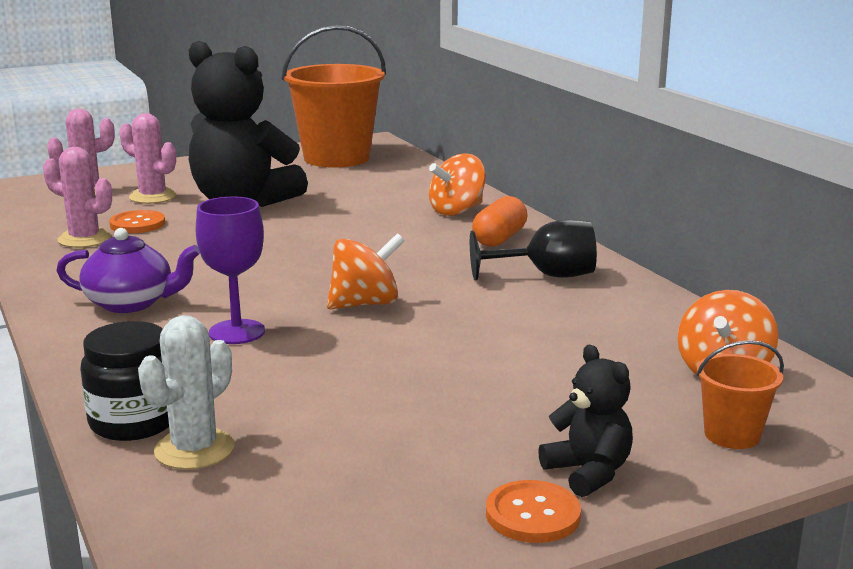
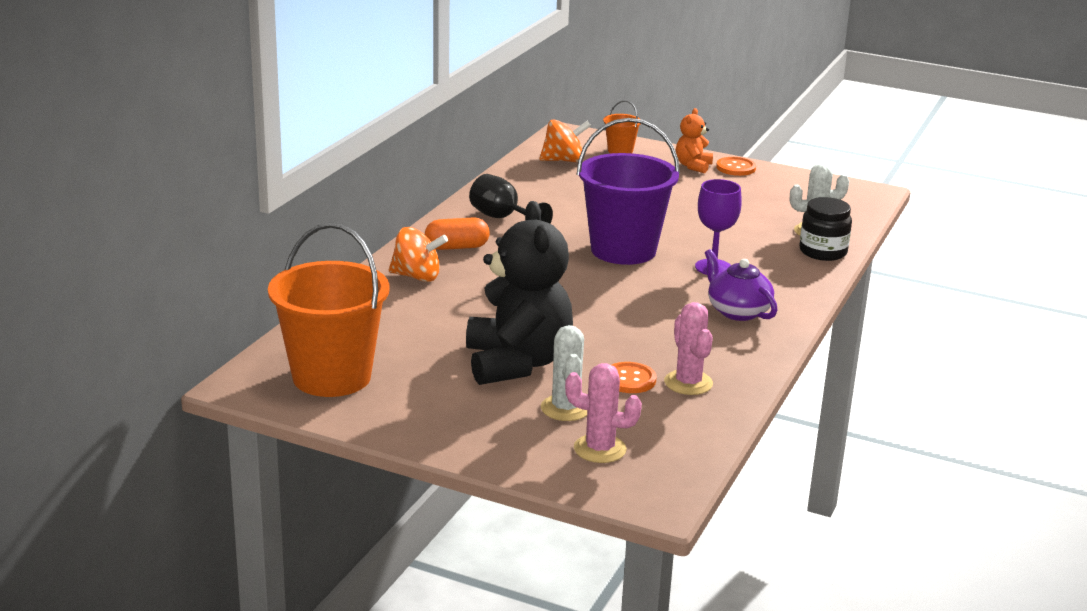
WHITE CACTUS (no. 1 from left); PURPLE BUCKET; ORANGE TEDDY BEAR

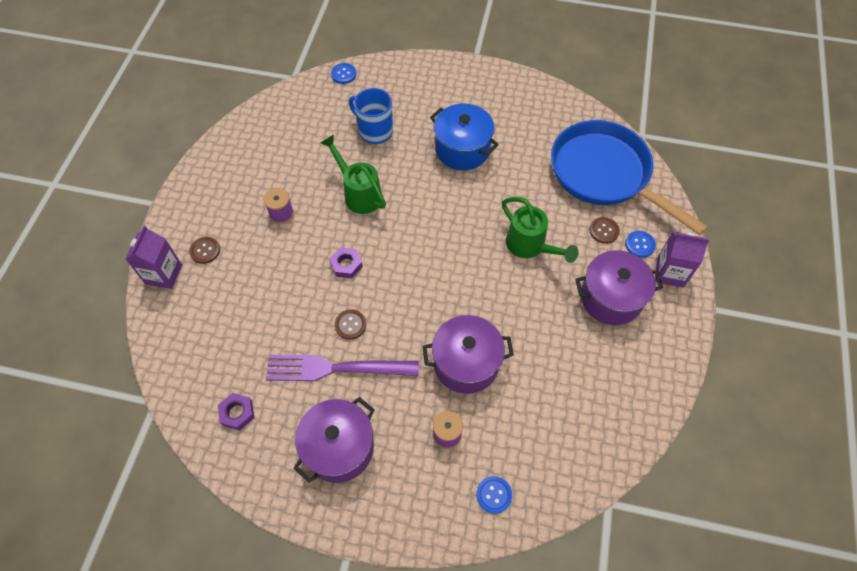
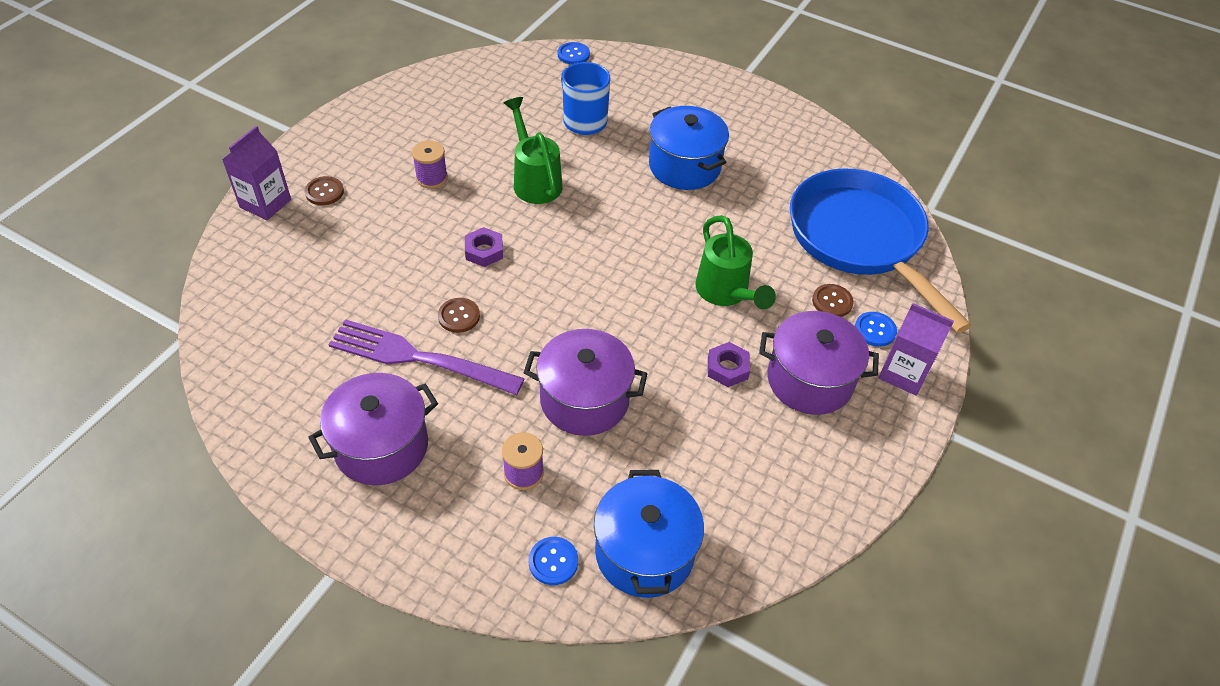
PURPLE NUT (no. 2 from left); BLUE POT (no. 1 from left)

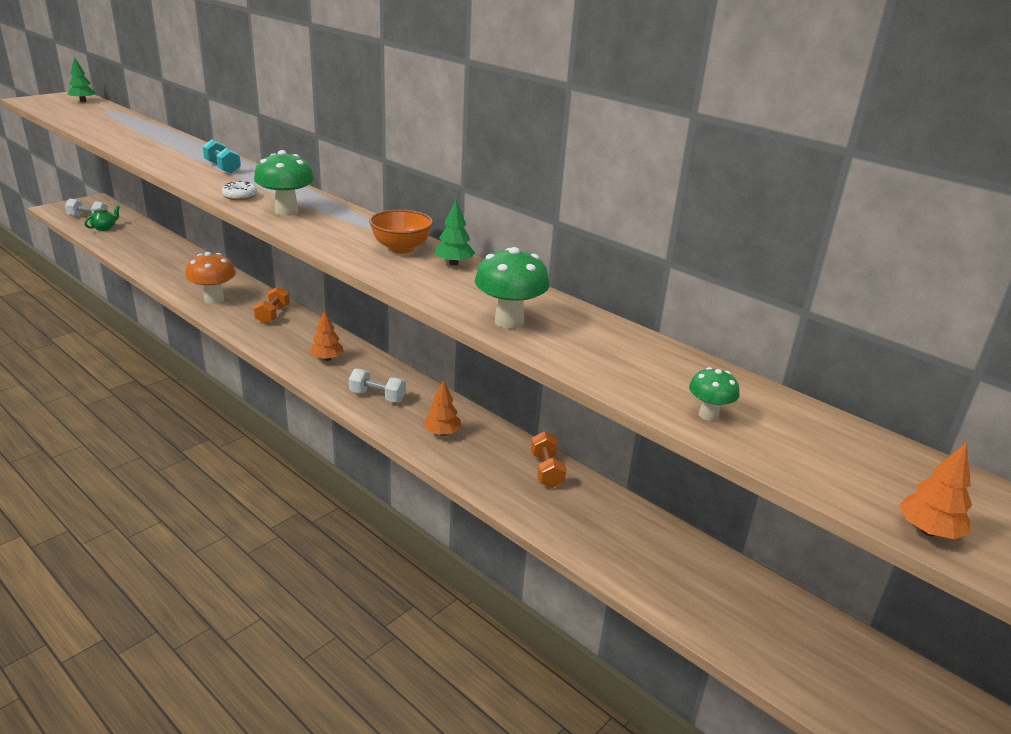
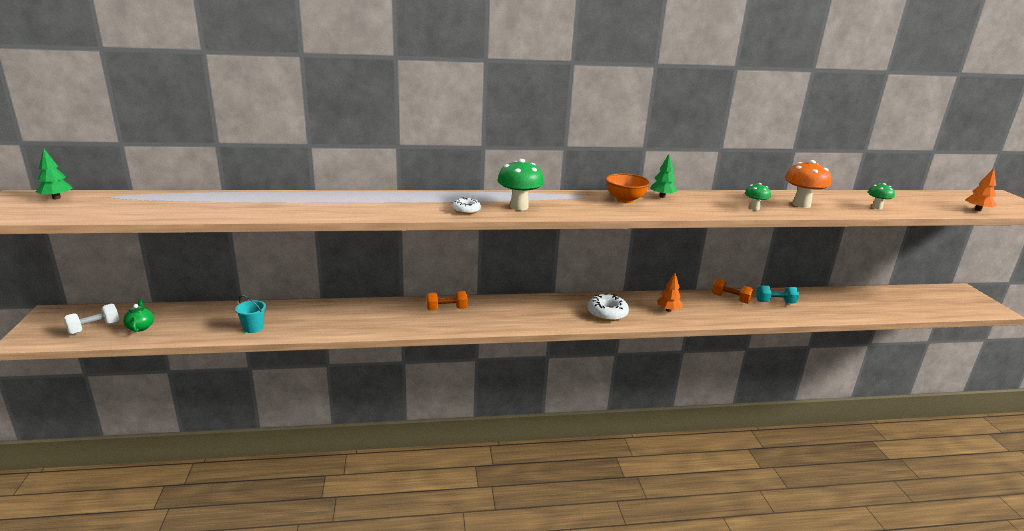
ORANGE MUSHROOM; TURQUOISE DUMBBELL; ORANGE DUMBBELL (no. 1 from left); ORANGE TREE (no. 1 from left in the first image); WHITE DONUT (no. 2 from left); GREEN MUSHROOM (no. 2 from left); TURQUOISE BUCKET

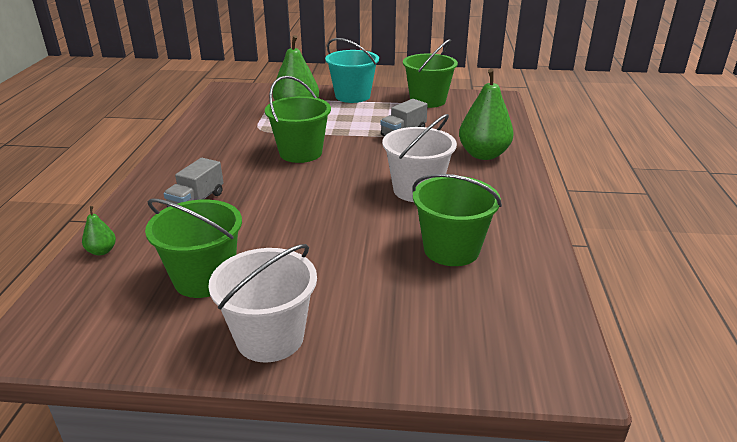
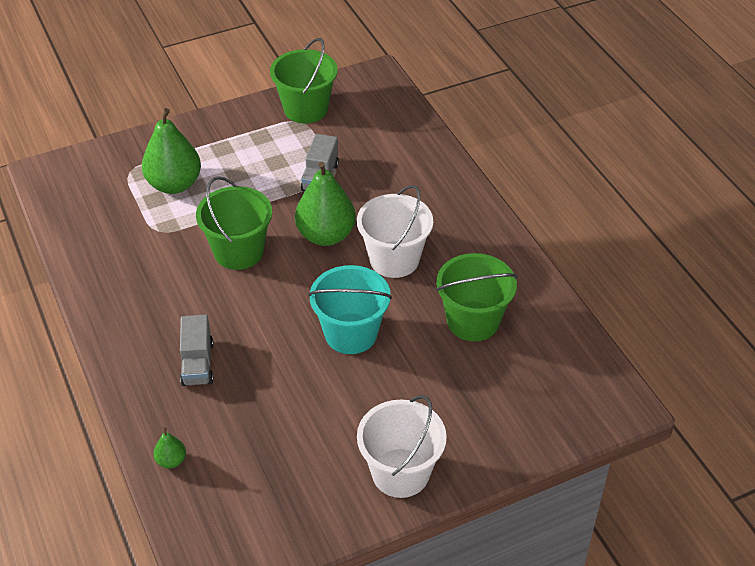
GREEN BUCKET (no. 1 from left in the first image); TURQUOISE BUCKET; GREEN PEAR (no. 3 from left)

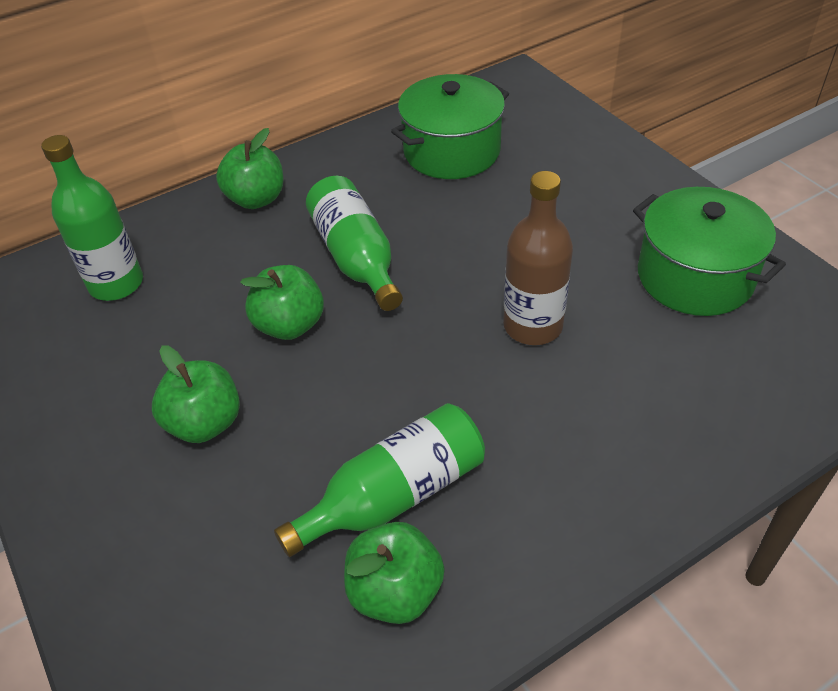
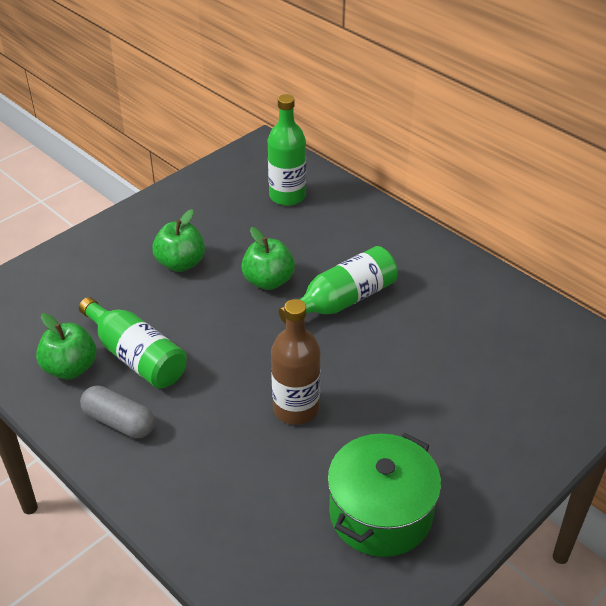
GREEN APPLE (no. 2 from left in the first image); GREEN POT (no. 1 from left in the first image); GREY CAPSULE

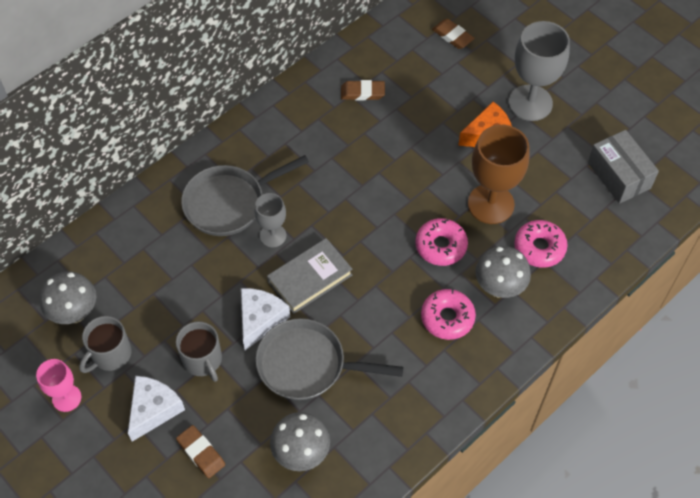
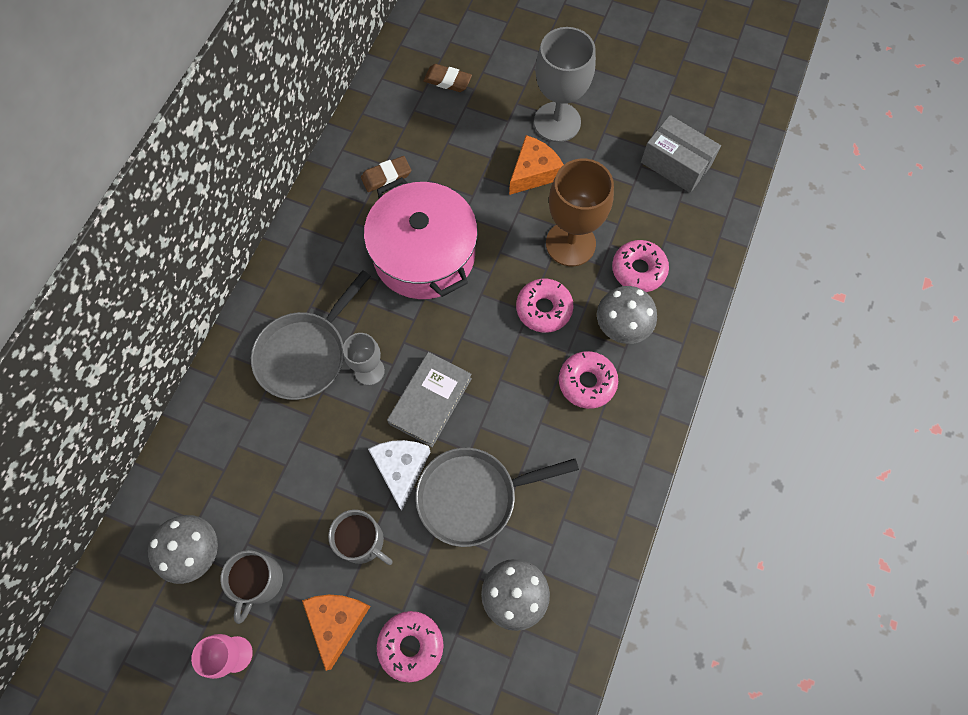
ORANGE CHEESE (no. 1 from left); PINK DONUT (no. 1 from left); PINK POT

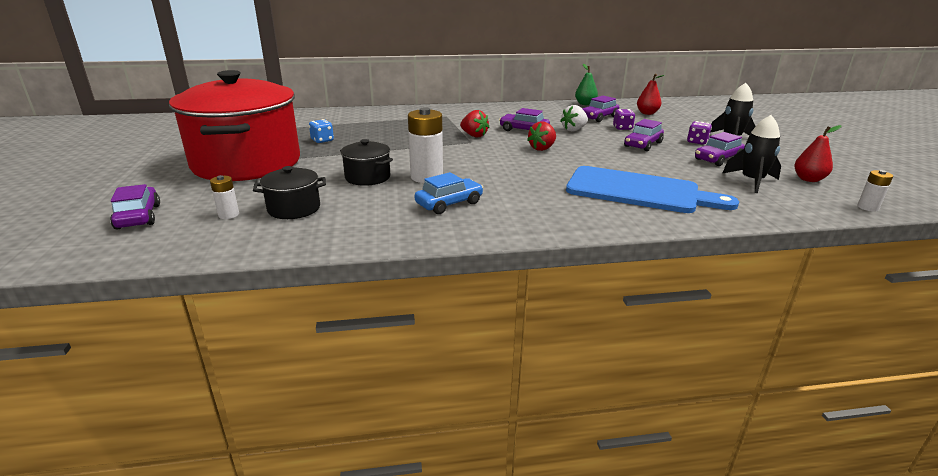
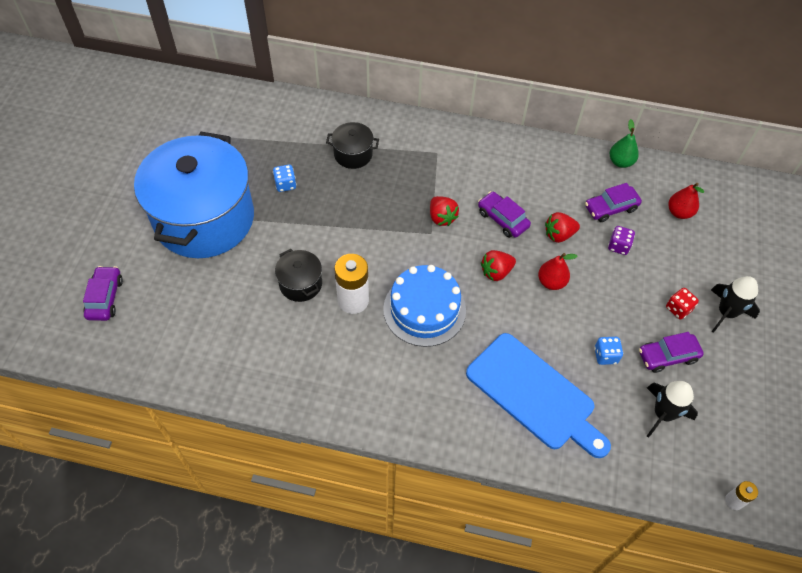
BLUE POT; WHITE BATTERY (no. 1 from left in the first image); BLACK POT (no. 2 from left); BLUE CAR; RED STRAWBERRY (no. 3 from left); PURPLE CAR (no. 4 from left in the first image); RED DICE; RED PEAR (no. 1 from left); BLUE CAKE; BLUE DICE (no. 2 from left)

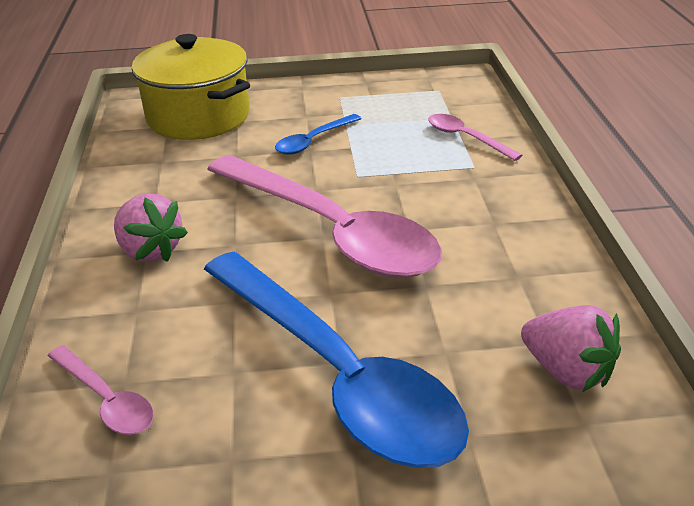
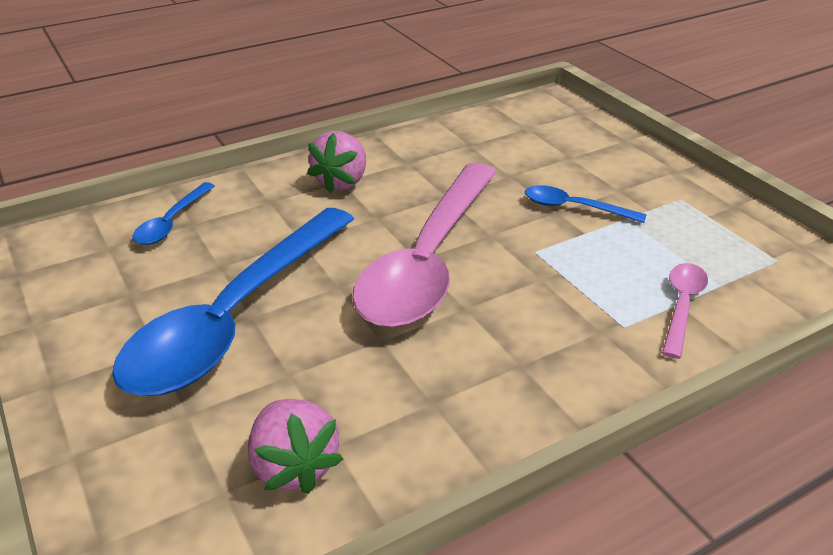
BLUE SPOON (no. 1 from left); YELLOW POT; PINK STRAWBERRY (no. 1 from left)

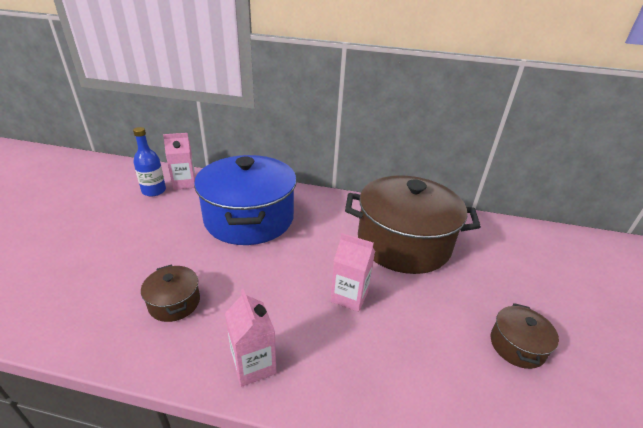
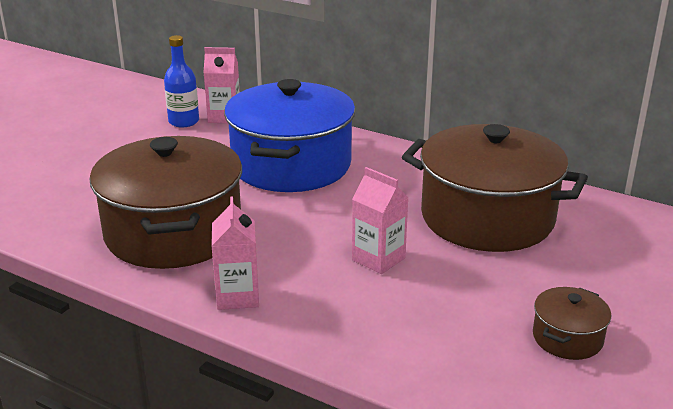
BROWN POT (no. 1 from left)

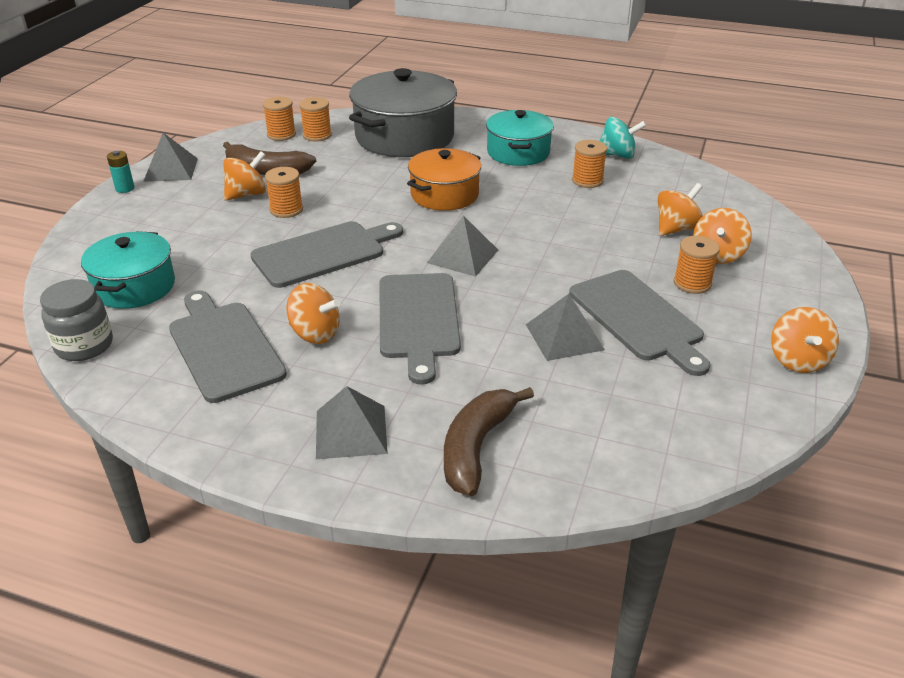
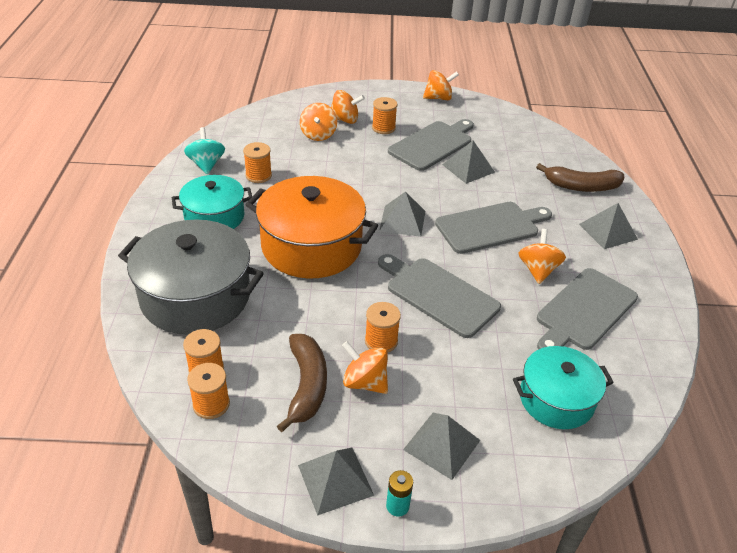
GREY JAR; ORANGE POT; ORANGE SPINNING TOP (no. 1 from left); GREY PYRAMID (no. 3 from left)

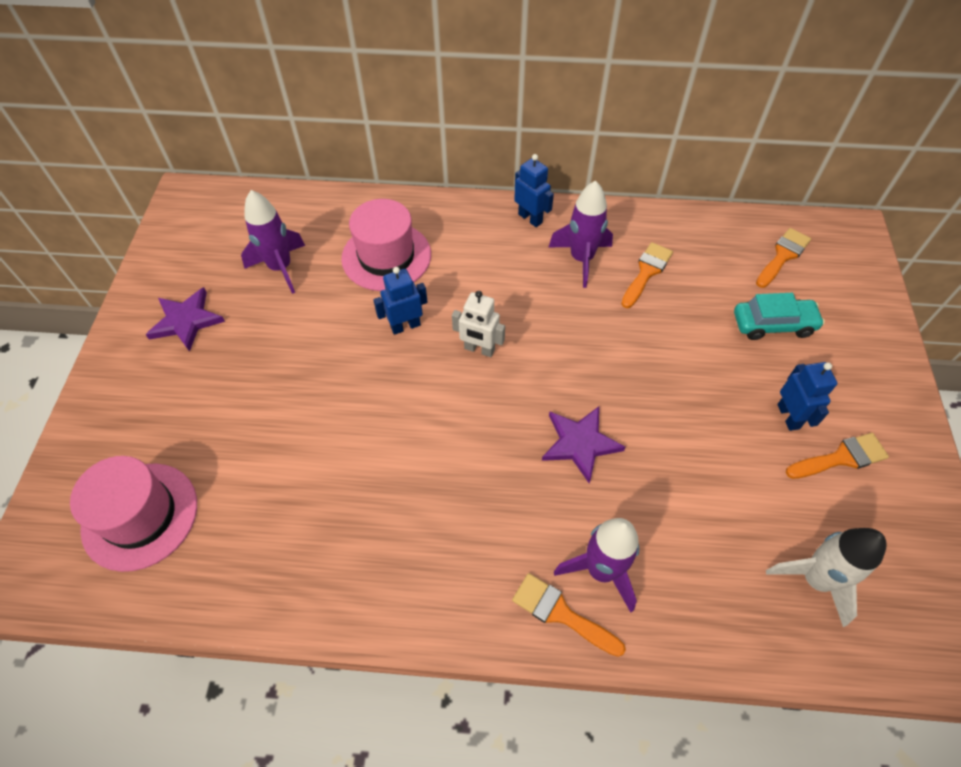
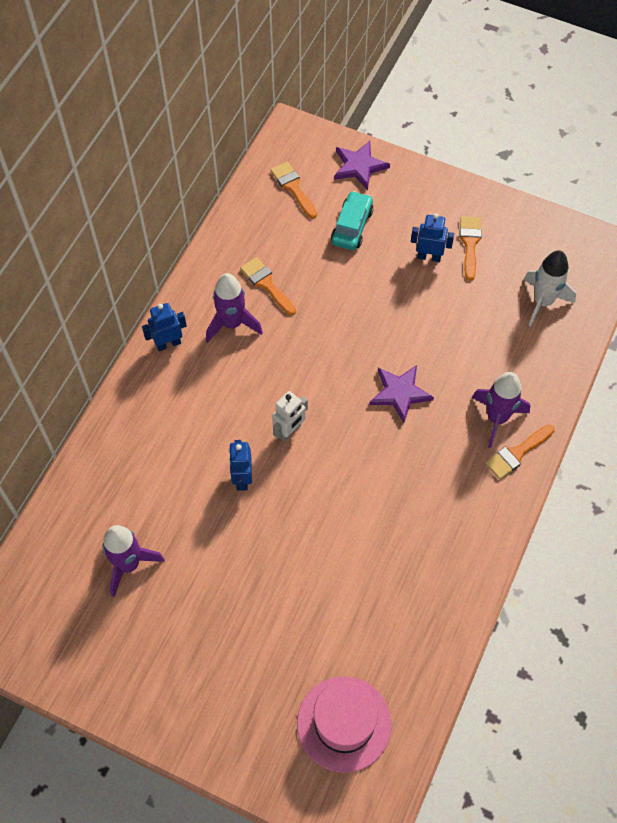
PURPLE STAR (no. 1 from left); PINK HAT (no. 2 from left in the first image)

